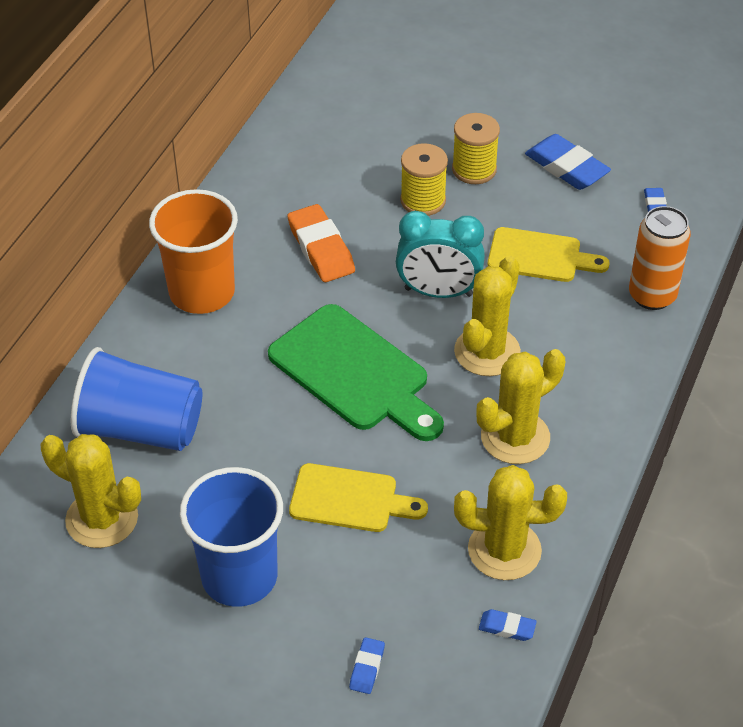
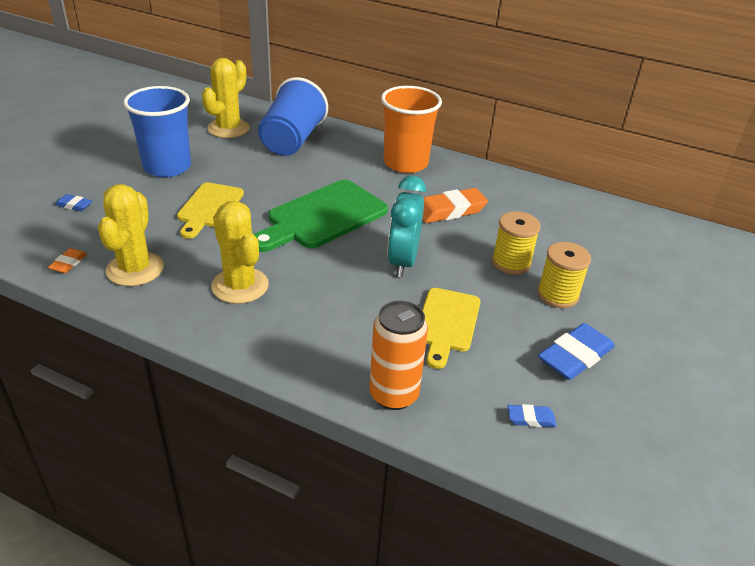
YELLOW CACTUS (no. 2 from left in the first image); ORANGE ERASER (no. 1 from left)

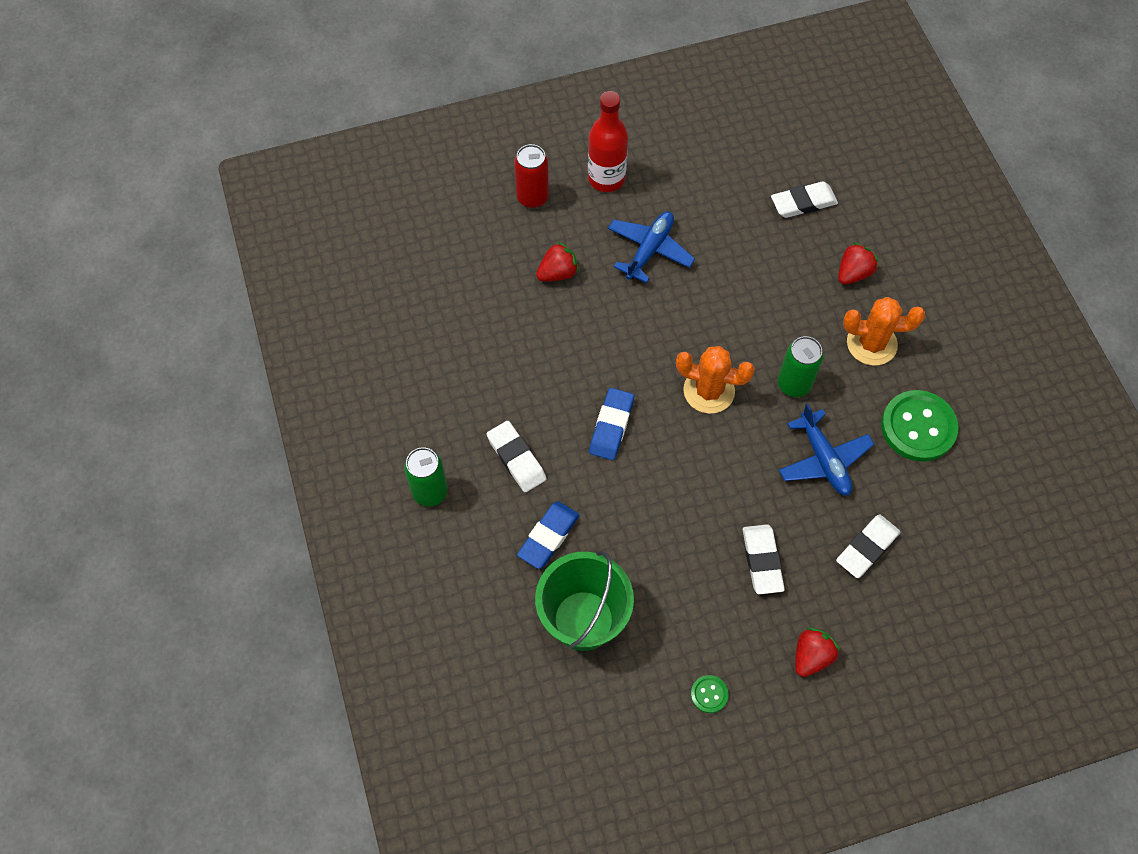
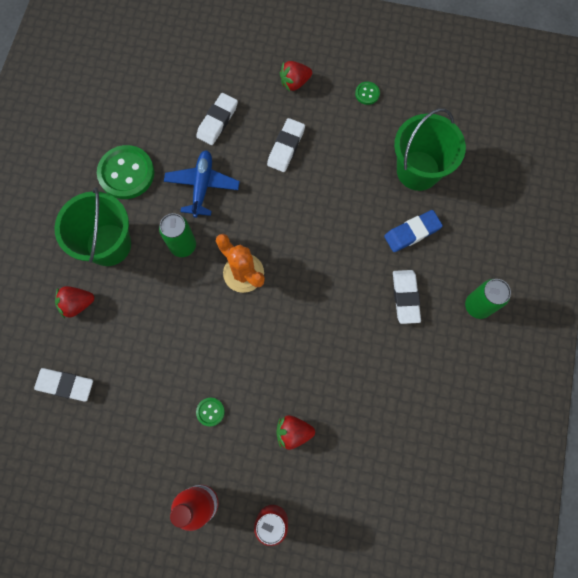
BLUE ERASER (no. 2 from left in the first image); GREEN BUTTON (no. 2 from left); WHITE ERASER (no. 2 from left); GREEN BUCKET (no. 1 from left)

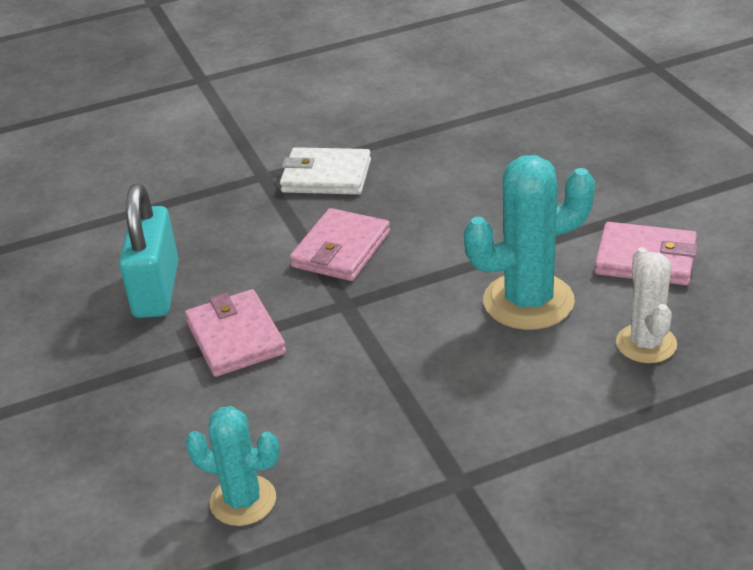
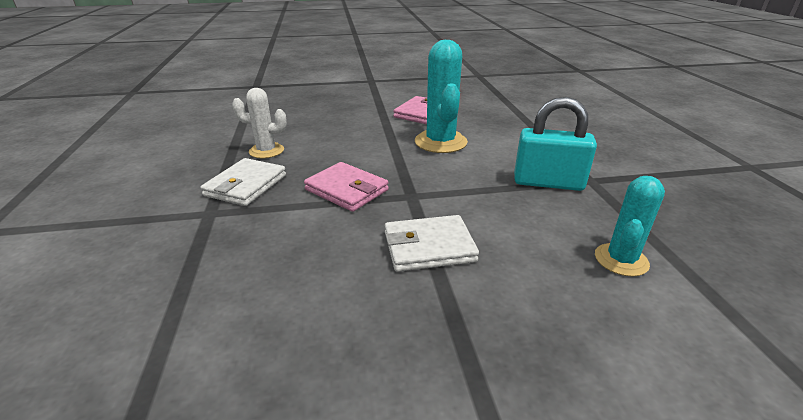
TURQUOISE PADLOCK; WHITE WALLET (no. 2 from left); WHITE CACTUS

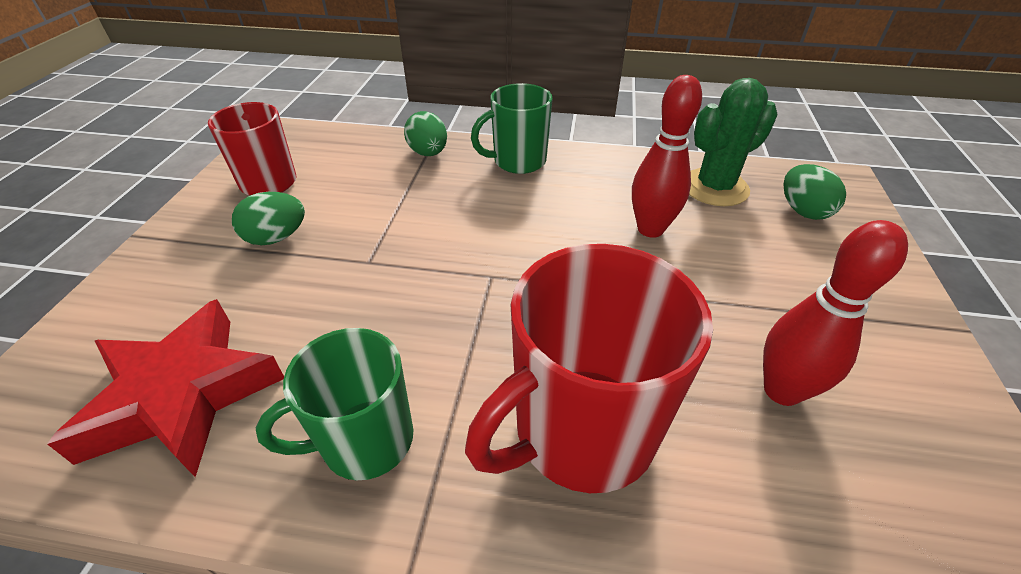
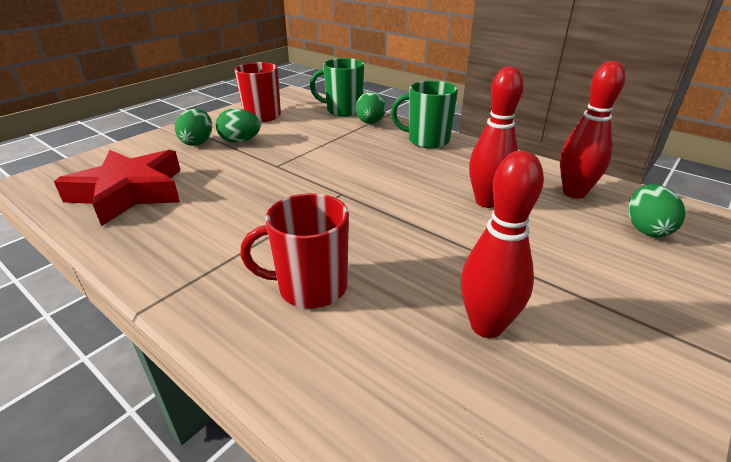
GREEN MUG (no. 1 from left); RED MUG (no. 2 from left); RED BOWLING PIN (no. 3 from left); GREEN EGG (no. 1 from left)

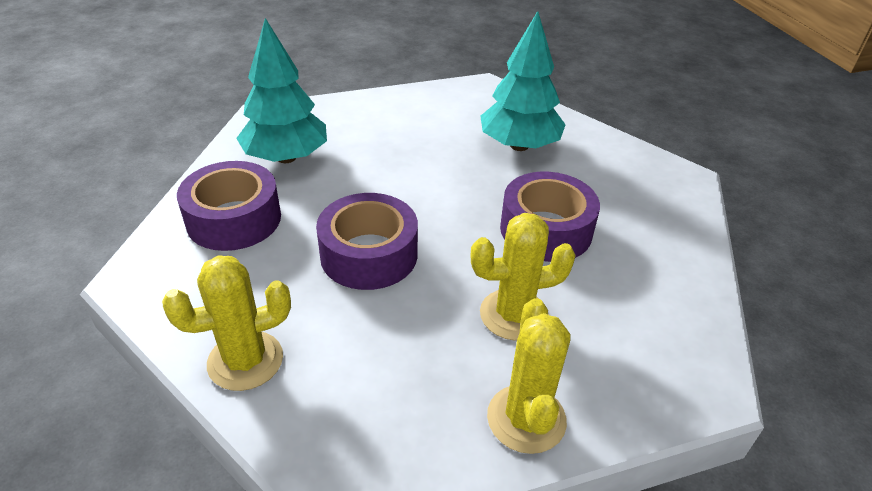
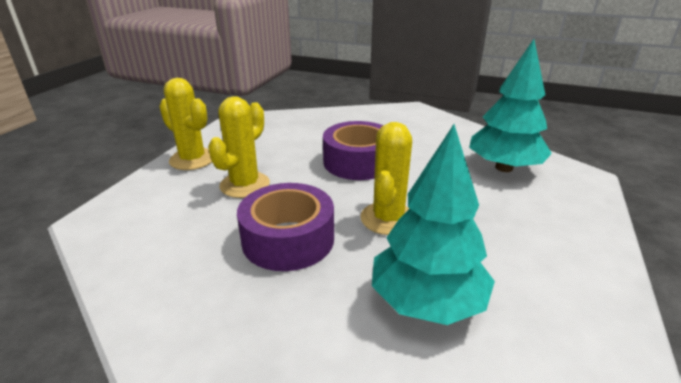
YELLOW CACTUS (no. 3 from left); PURPLE TAPE (no. 1 from left in the first image)

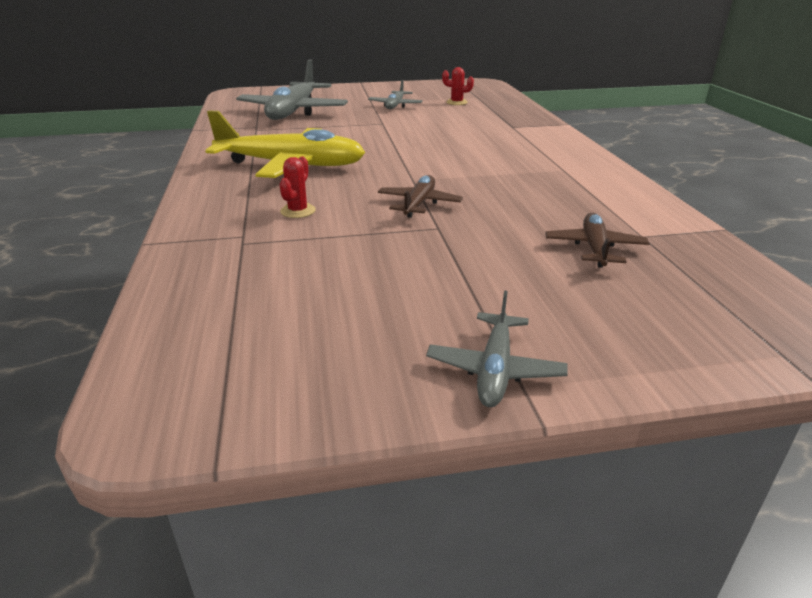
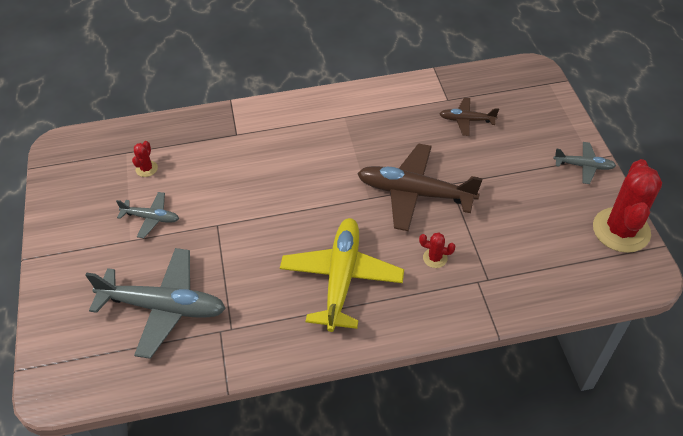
BROWN PLANE (no. 1 from left); RED CACTUS (no. 3 from left)

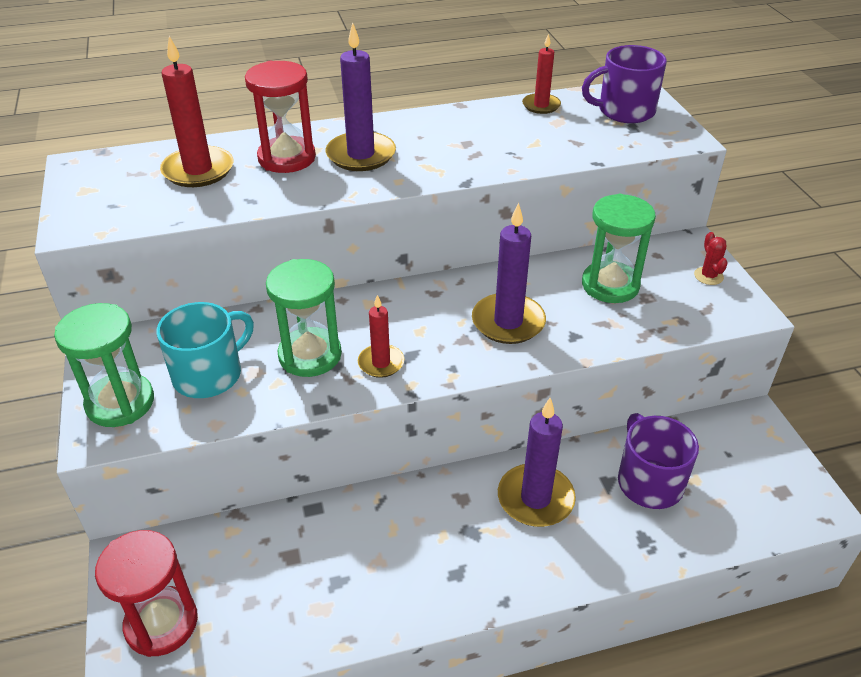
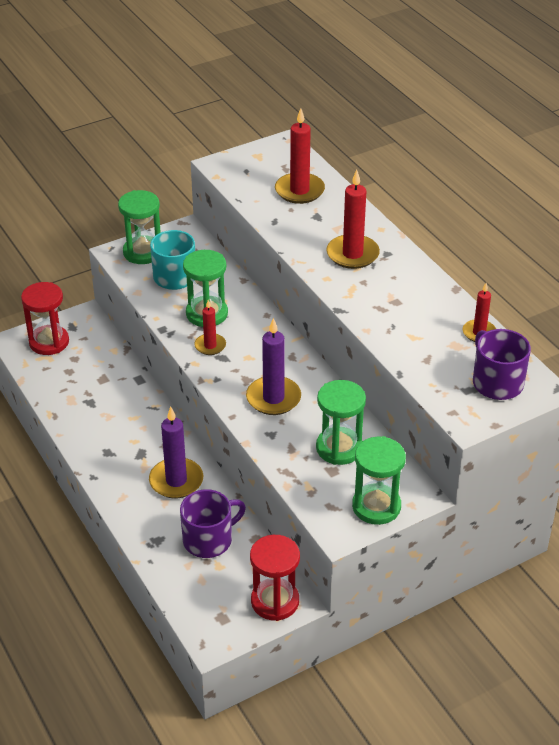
RED HOURGLASS (no. 2 from left); RED CANDLE (no. 3 from left); GREEN HOURGLASS (no. 4 from left)

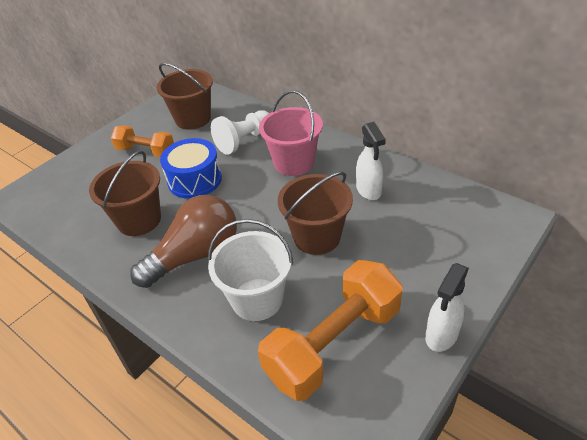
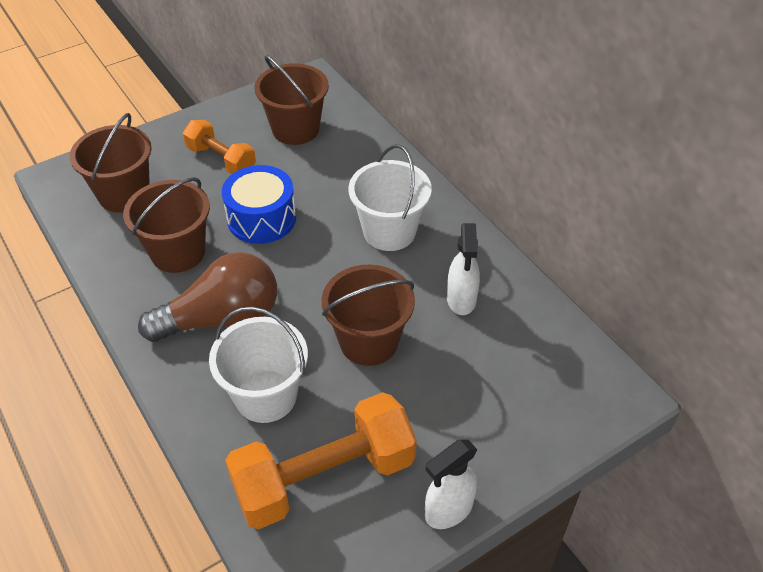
WHITE PAWN; WHITE BUCKET (no. 2 from left); BROWN BUCKET (no. 1 from left)

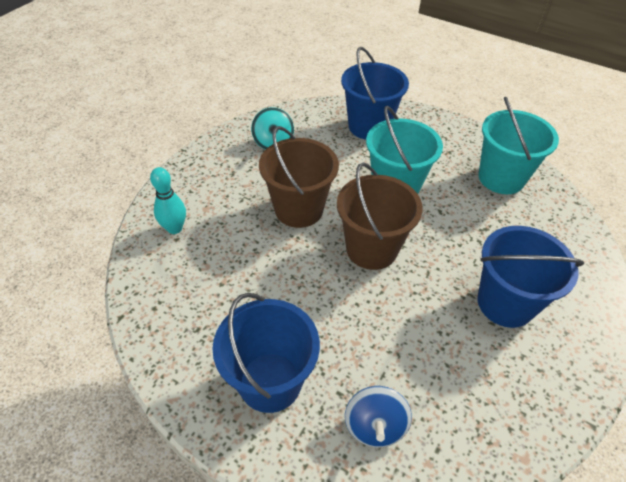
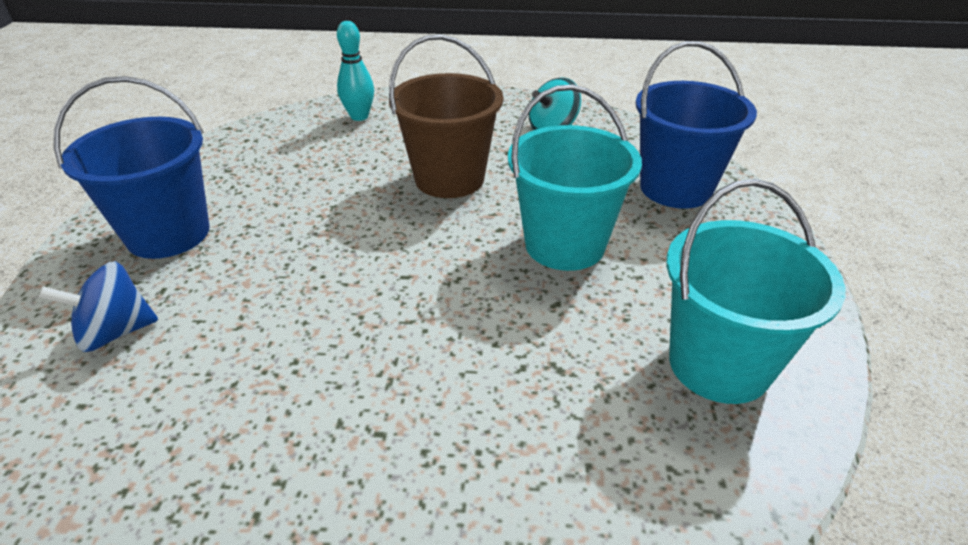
BROWN BUCKET (no. 2 from left in the first image); BLUE BUCKET (no. 3 from left in the first image)

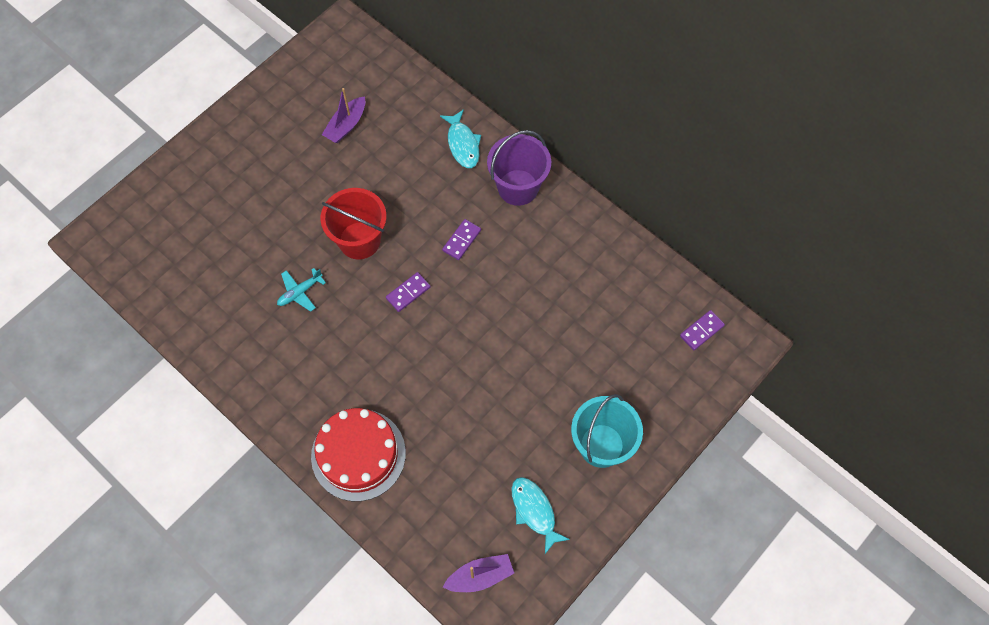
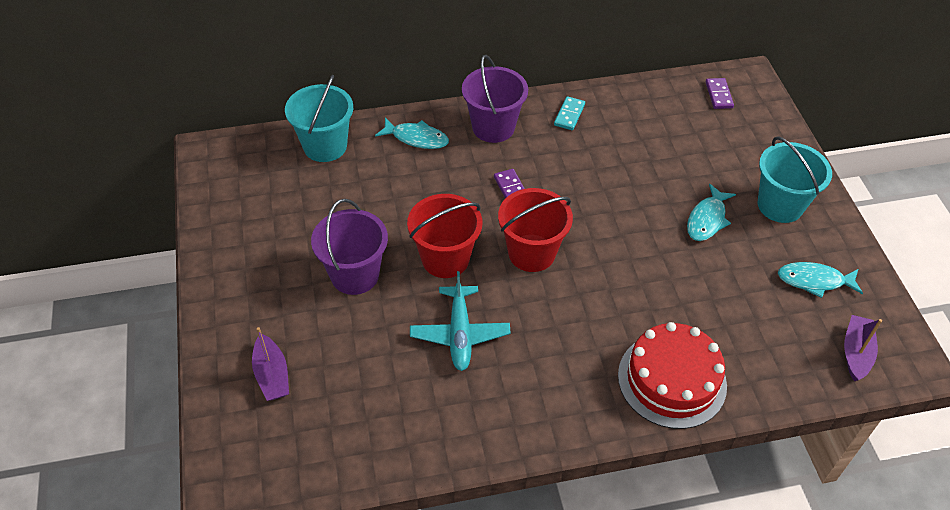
TURQUOISE PLANE; PURPLE BOAT (no. 1 from left); RED BUCKET (no. 2 from left); TURQUOISE BUCKET (no. 1 from left); PURPLE BUCKET (no. 1 from left); TURQUOISE DOMINO; TURQUOISE FISH (no. 2 from left)

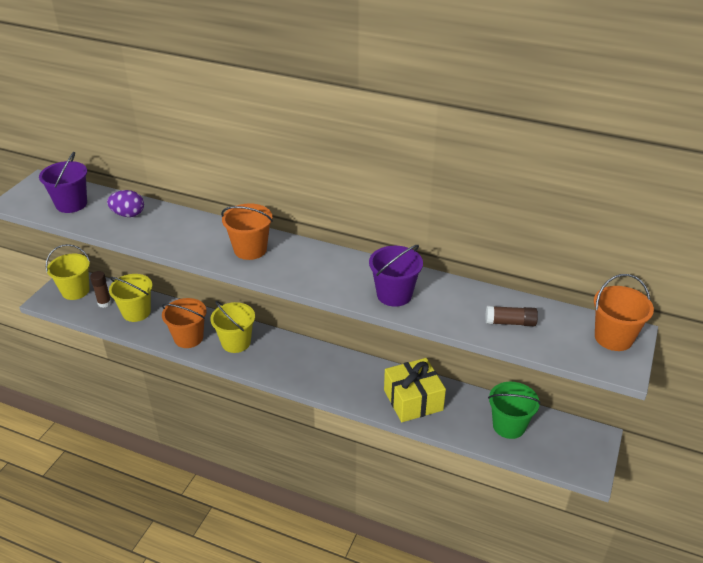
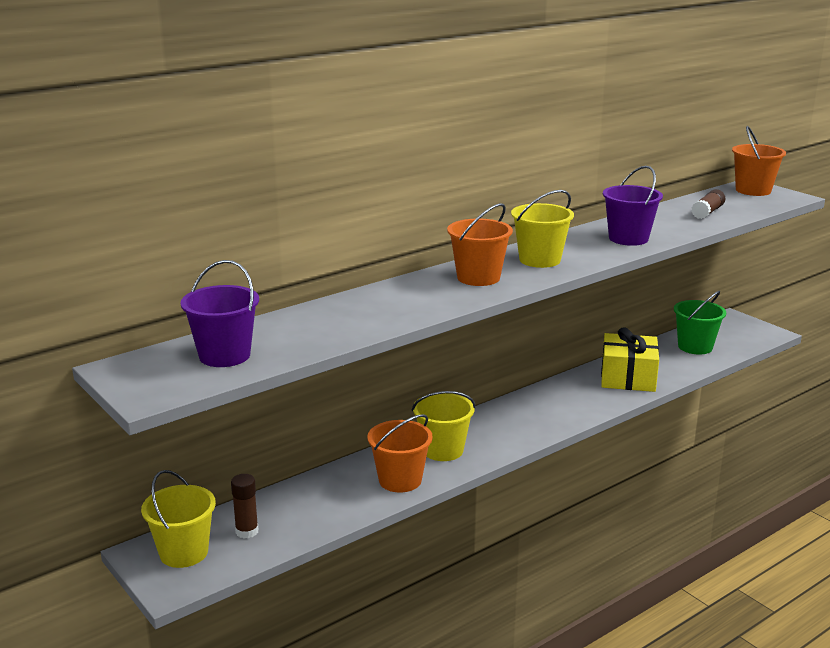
PURPLE EGG; YELLOW BUCKET (no. 3 from left)

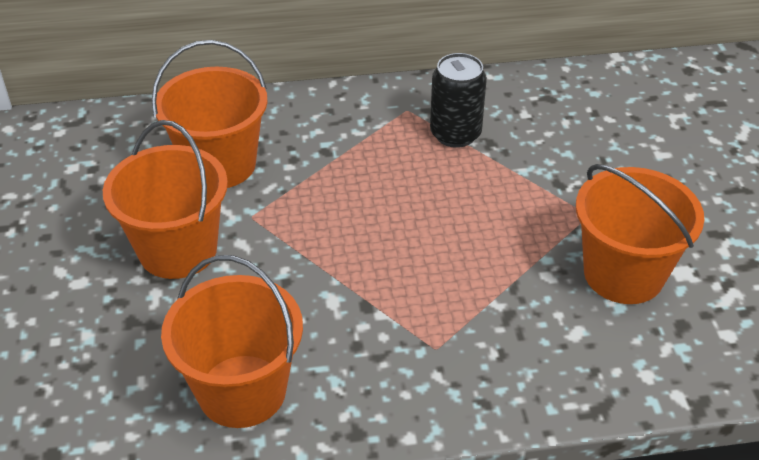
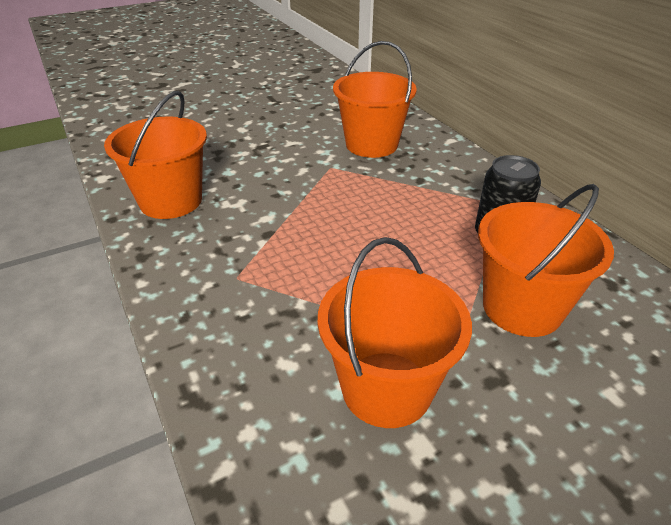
ORANGE BUCKET (no. 4 from left)

